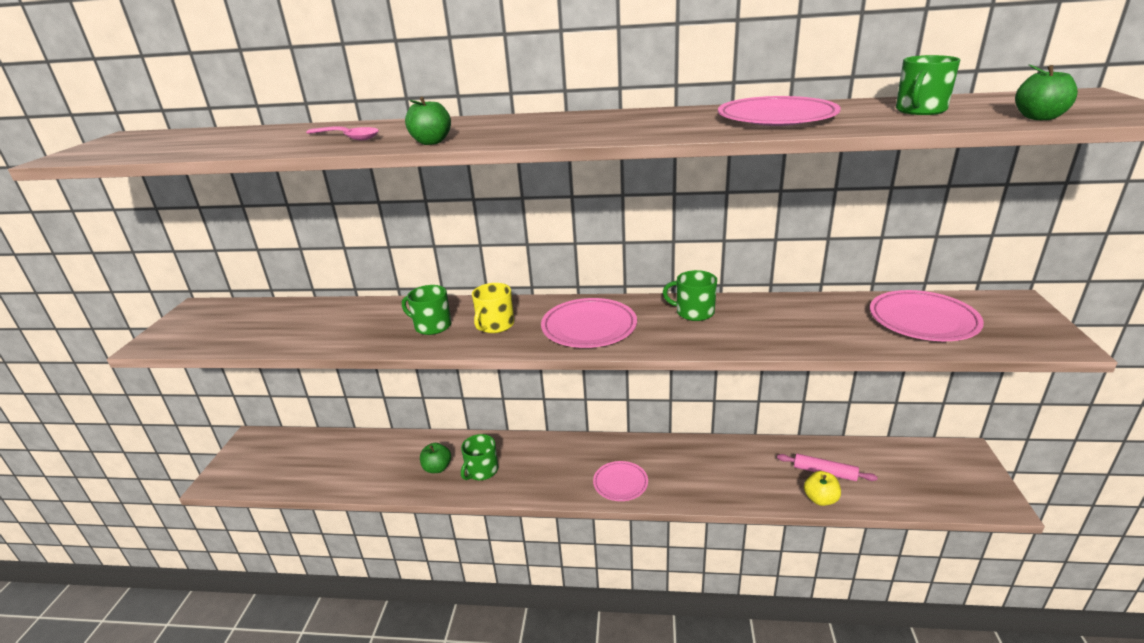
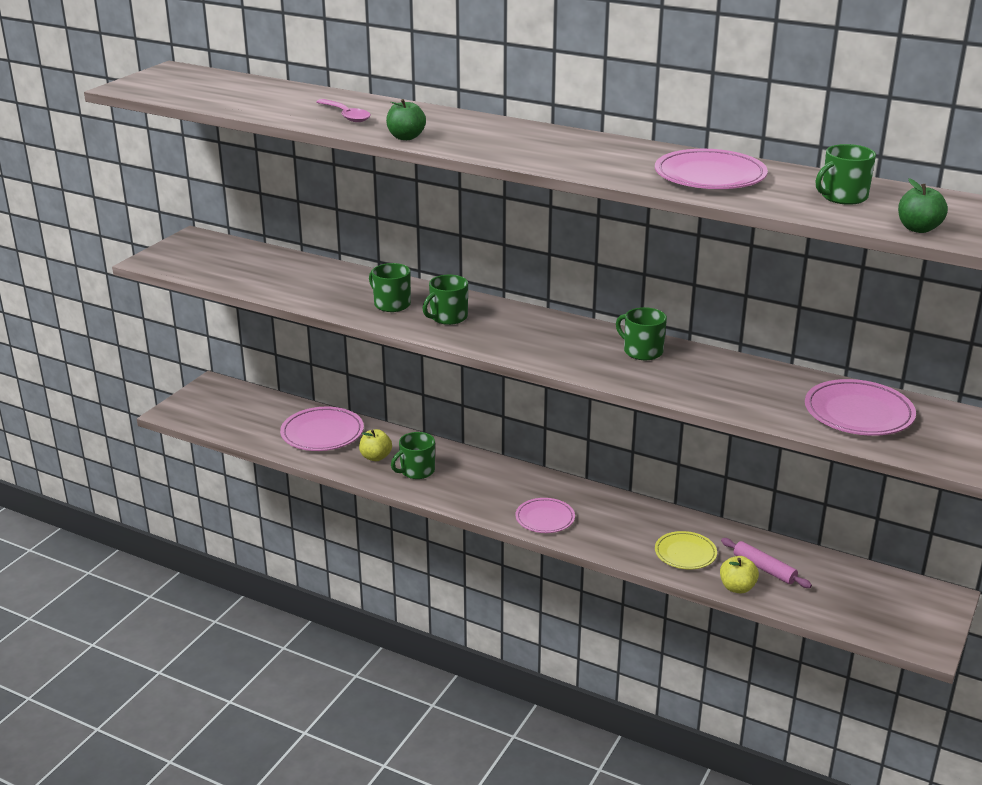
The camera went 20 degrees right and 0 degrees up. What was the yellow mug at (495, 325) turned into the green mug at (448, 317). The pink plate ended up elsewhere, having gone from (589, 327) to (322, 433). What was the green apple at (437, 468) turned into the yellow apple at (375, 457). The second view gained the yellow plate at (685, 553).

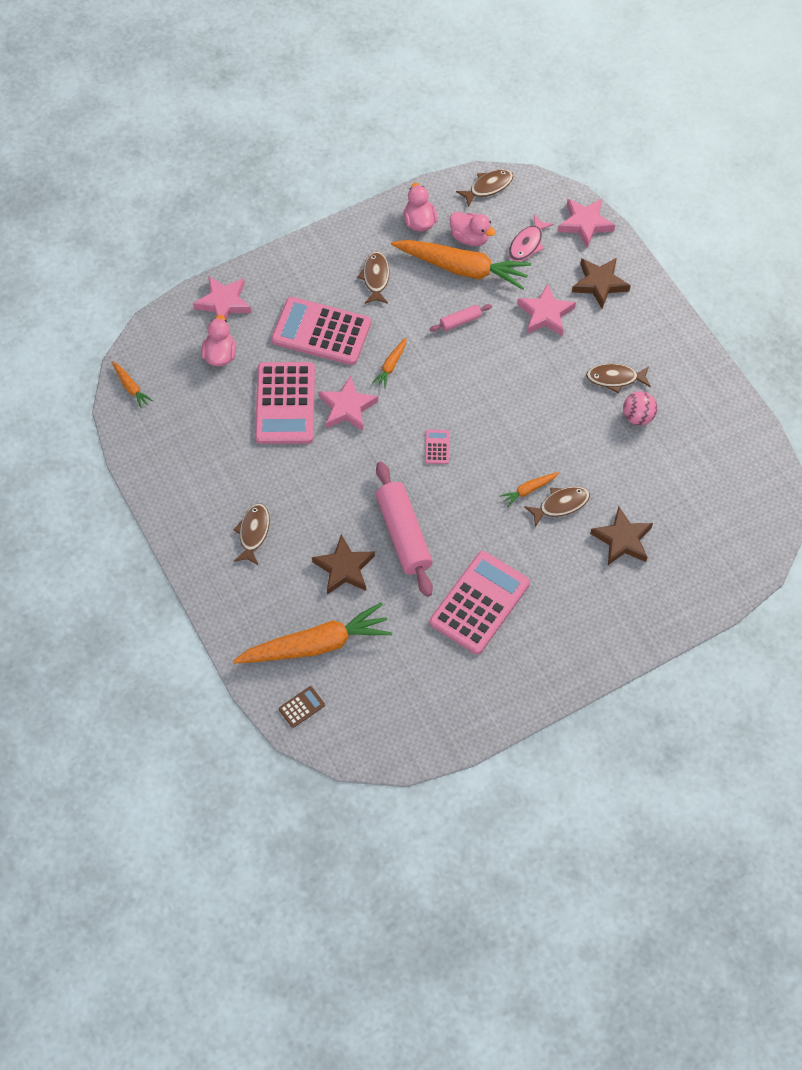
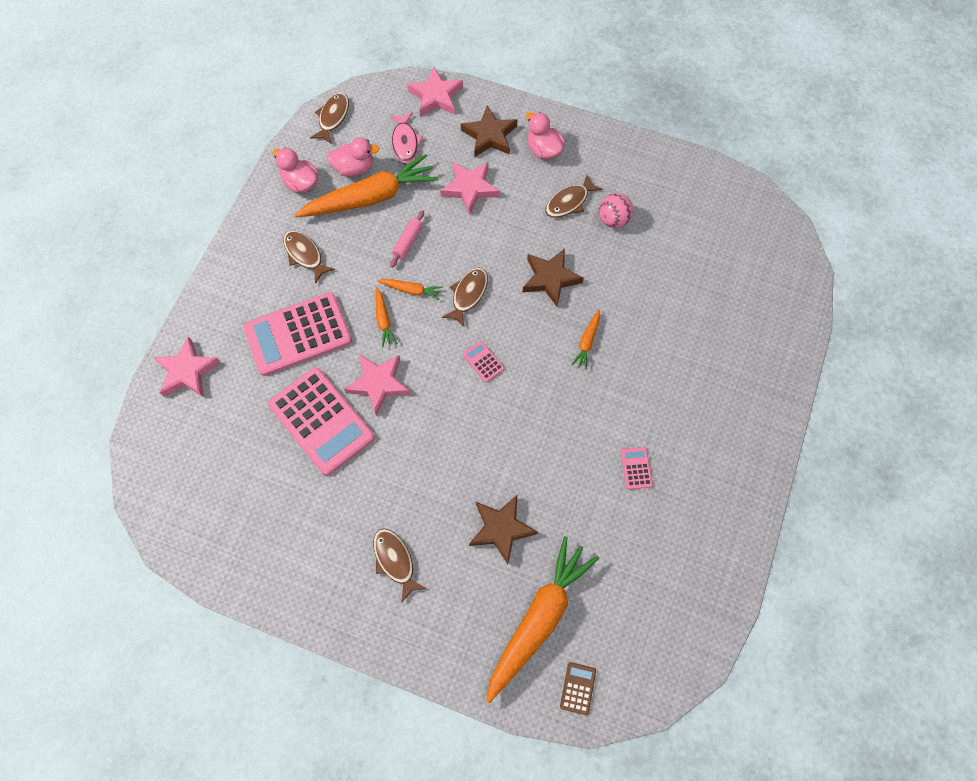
The camera went 40 degrees left and 5 degrees up. The pink duck ended up elsewhere, having gone from (220, 355) to (543, 150). The orange carrot ended up elsewhere, having gone from (131, 387) to (411, 290). The second view lost the pink rolling pin at (403, 534). The brown fish ended up elsewhere, having gone from (560, 505) to (468, 295). The brown star ended up elsewhere, having gone from (622, 539) to (550, 279). The size of the pink calculator at (479, 603) changed by a factor of 0.41.

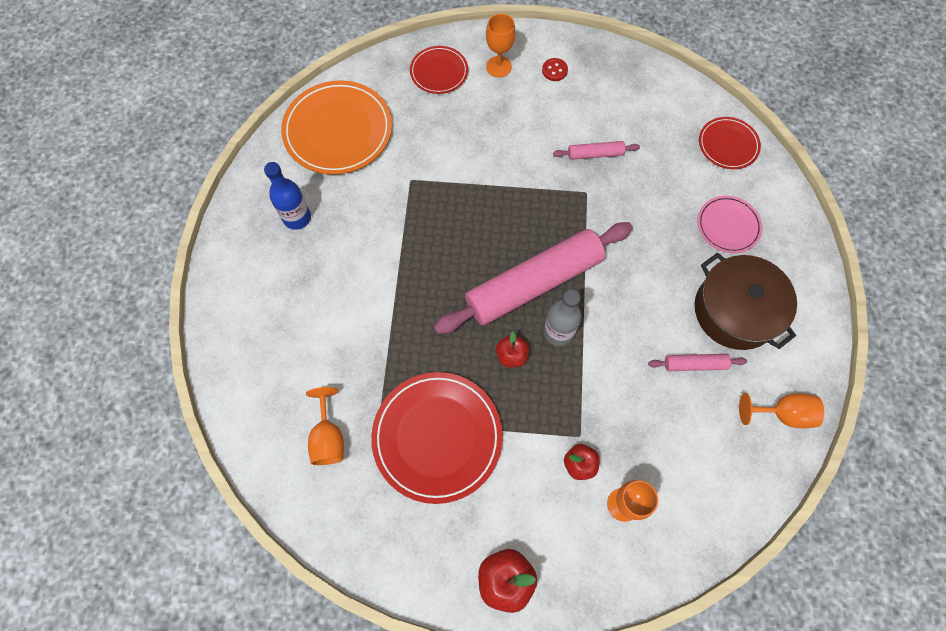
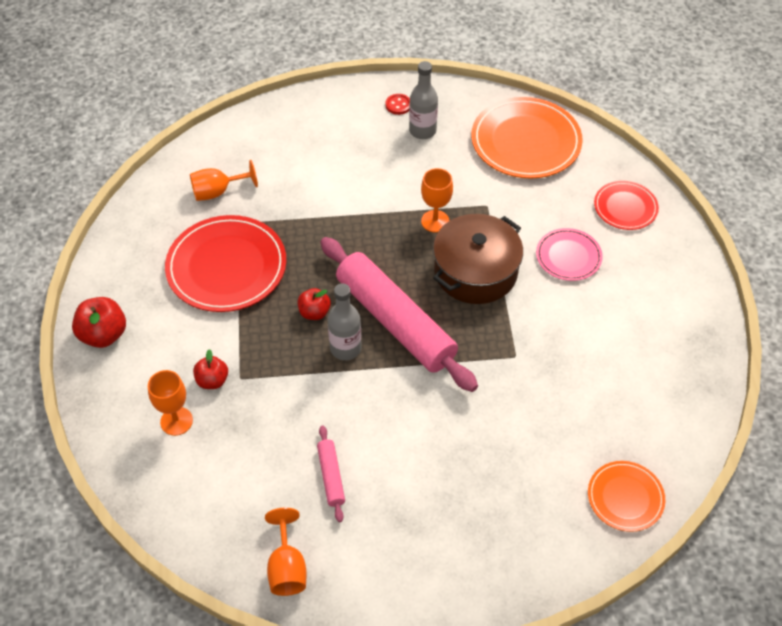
The camera went 80 degrees right and 15 degrees down. The orange goblet ended up elsewhere, having gone from (498, 67) to (435, 221). The red button ended up elsewhere, having gone from (554, 70) to (398, 105). What was the red plate at (728, 145) turned into the orange plate at (625, 497). The second view lost the pink rolling pin at (595, 154). What was the blue bottle at (297, 218) turned into the grey bottle at (422, 131). The pink plate ended up elsewhere, having gone from (728, 226) to (568, 256). The brown pot ended up elsewhere, having gone from (735, 311) to (475, 271).

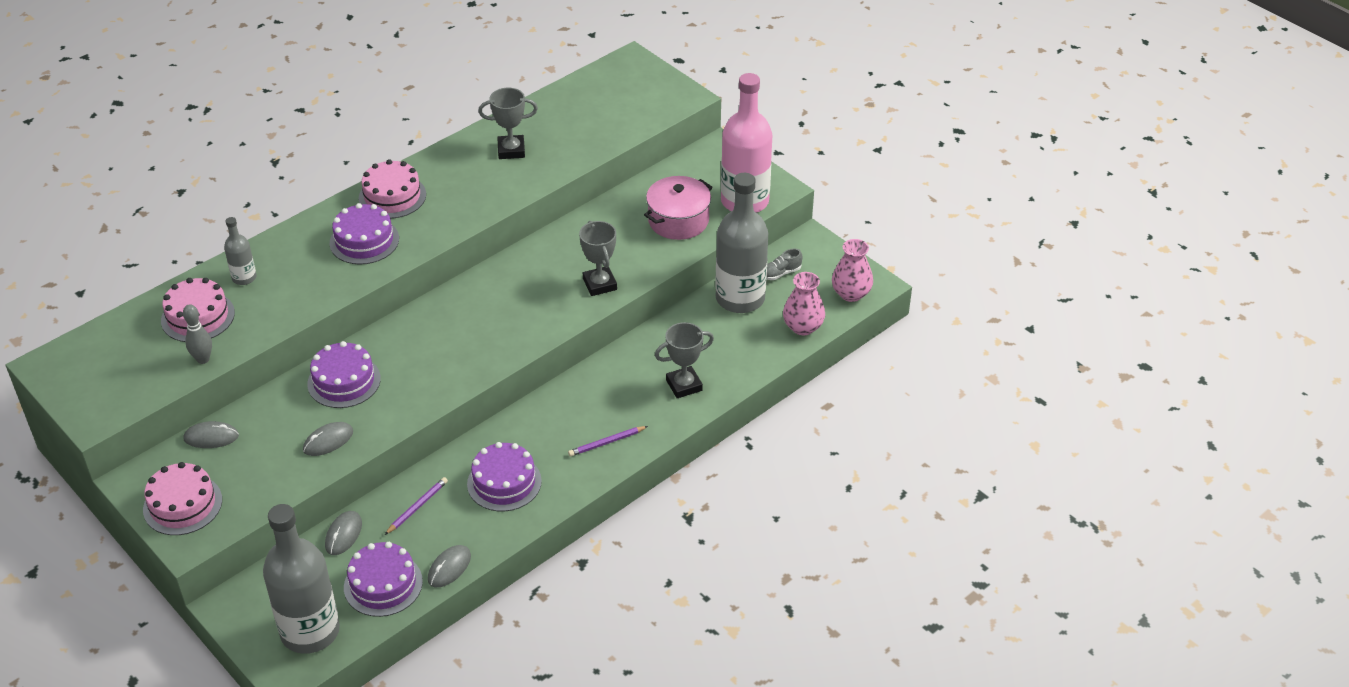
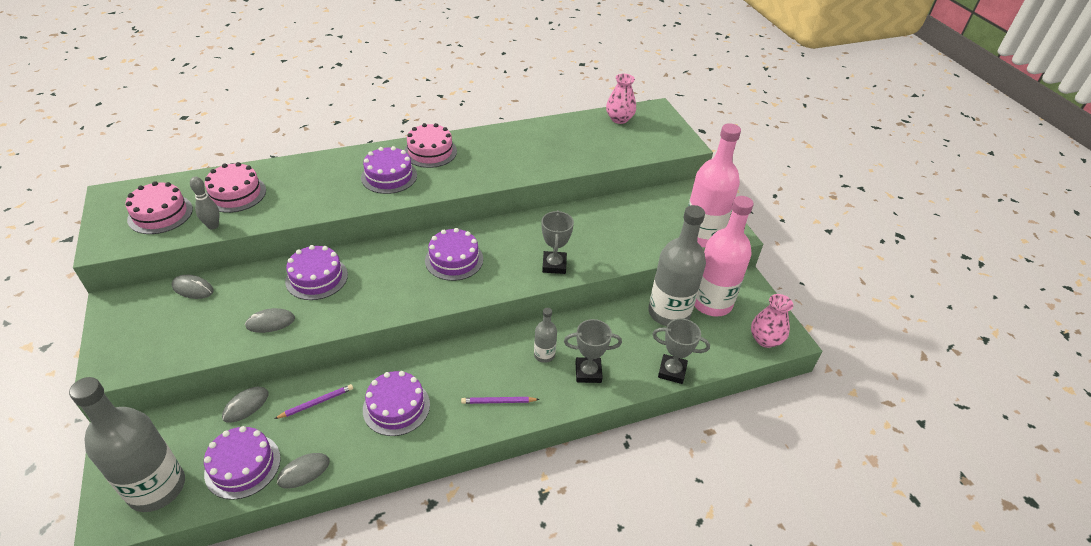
The camera went 20 degrees right and 0 degrees up. The grey trophy ended up elsewhere, having gone from (511, 150) to (672, 371). The second view lost the pink pot at (678, 220). The grey bottle ended up elsewhere, having gone from (244, 278) to (544, 355). Where the grey shoe stood at (780, 273), the pink bottle came to stand at (711, 303). The pink vase ended up elsewhere, having gone from (803, 327) to (619, 119). The pink cake ended up elsewhere, having gone from (182, 504) to (160, 214). The second view gained the purple cake at (454, 260).

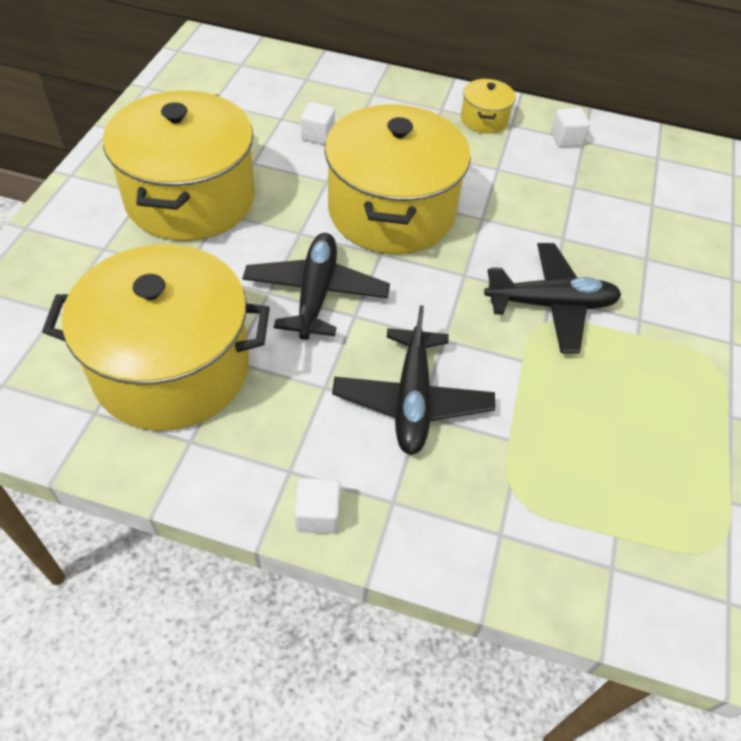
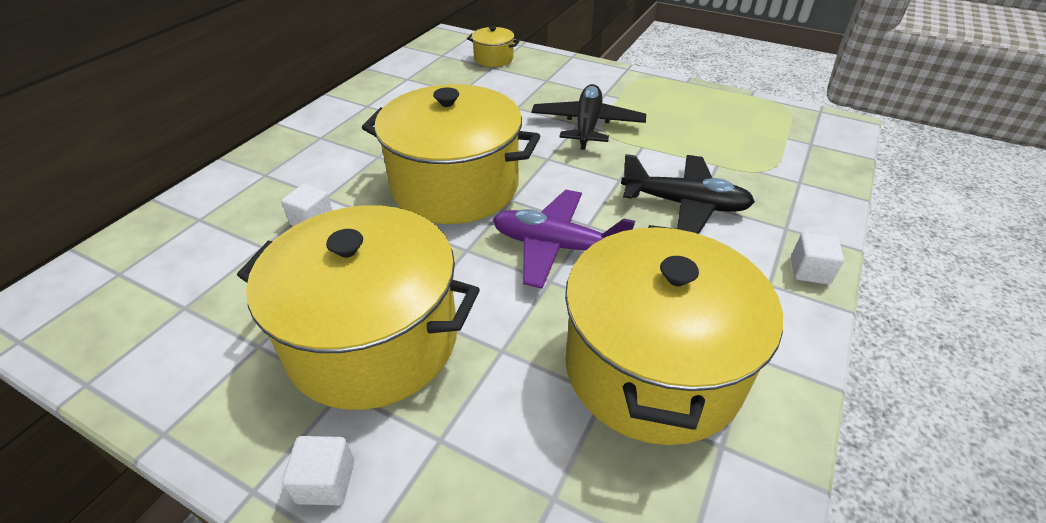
The camera went 75 degrees left and 10 degrees down. The yellow pot ended up elsewhere, having gone from (484, 119) to (493, 58). The white cube ended up elsewhere, having gone from (566, 139) to (326, 482). What was the black plane at (316, 294) turned into the purple plane at (557, 247).

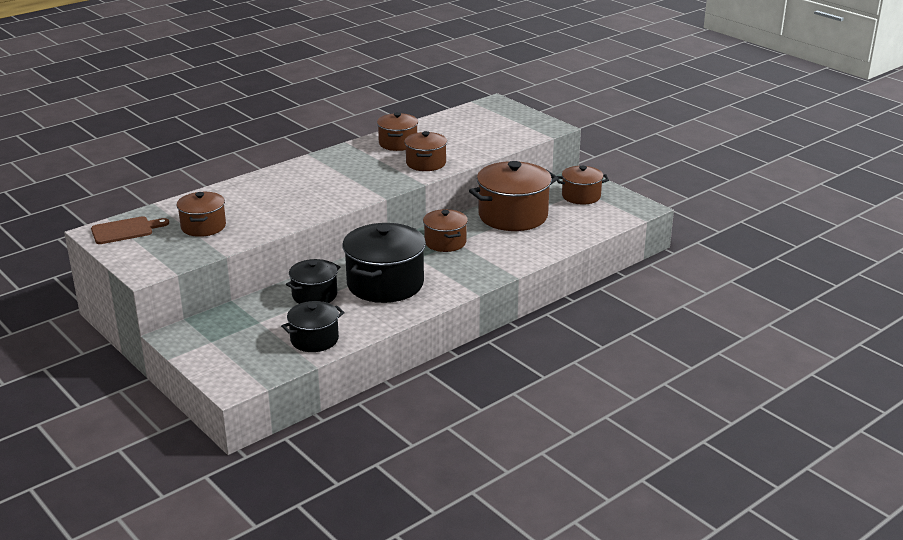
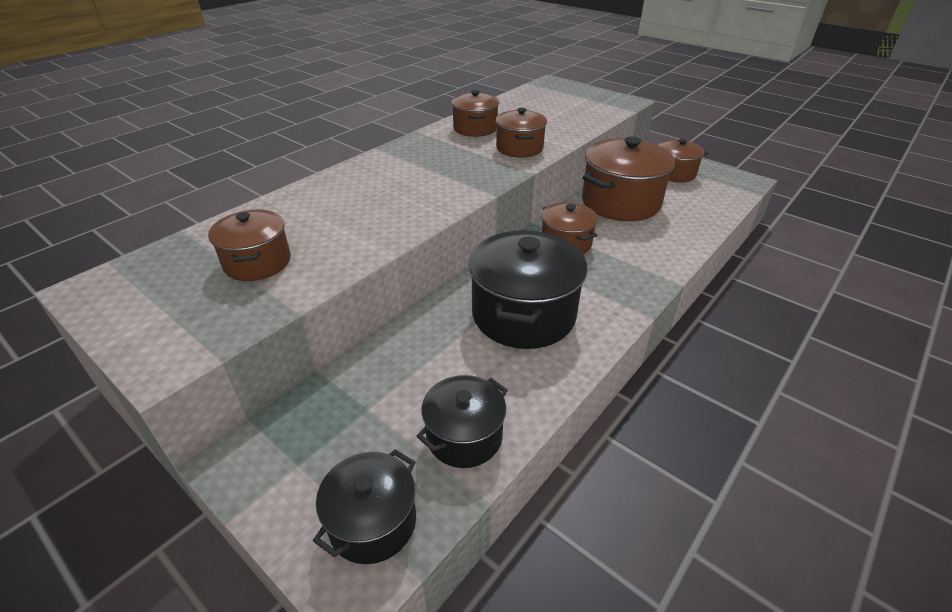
The camera went 10 degrees left and 10 degrees up. The second view lost the brown cutting board at (125, 230). The black pot ended up elsewhere, having gone from (314, 295) to (373, 522).

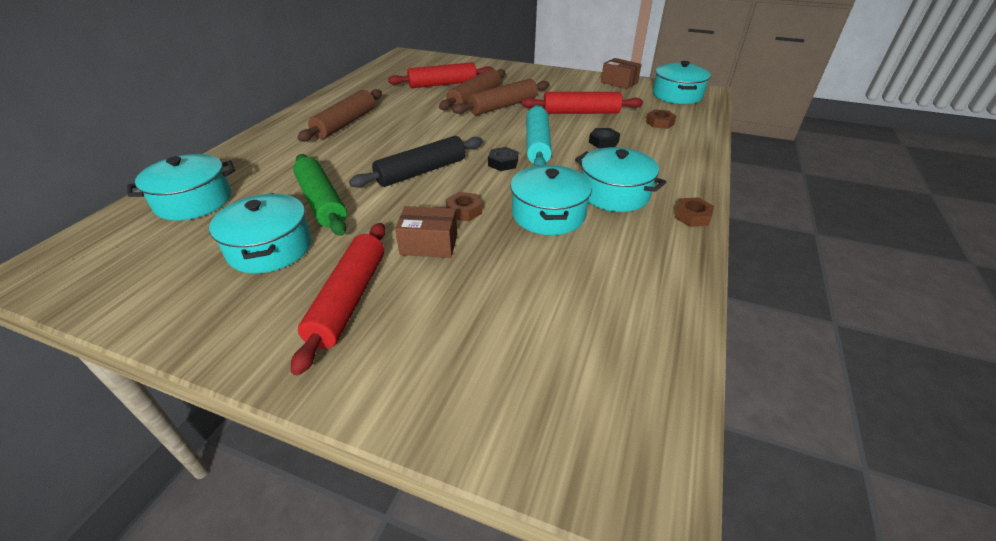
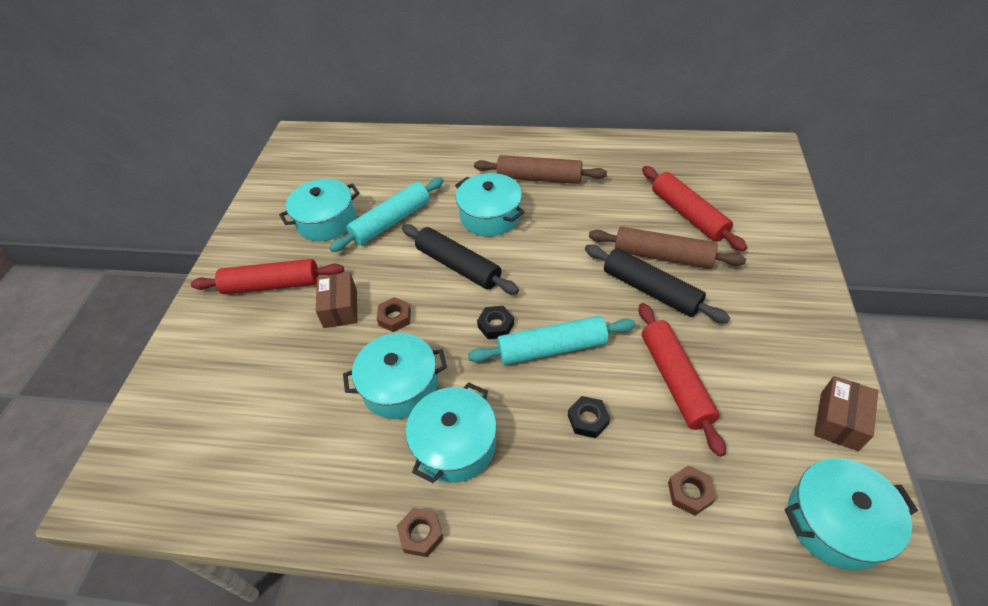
The camera went 80 degrees right and 10 degrees up. What was the brown rolling pin at (503, 106) turned into the black rolling pin at (650, 290). The turquoise pot ended up elsewhere, having gone from (194, 201) to (490, 216). What was the green rolling pin at (322, 202) turned into the turquoise rolling pin at (391, 221).

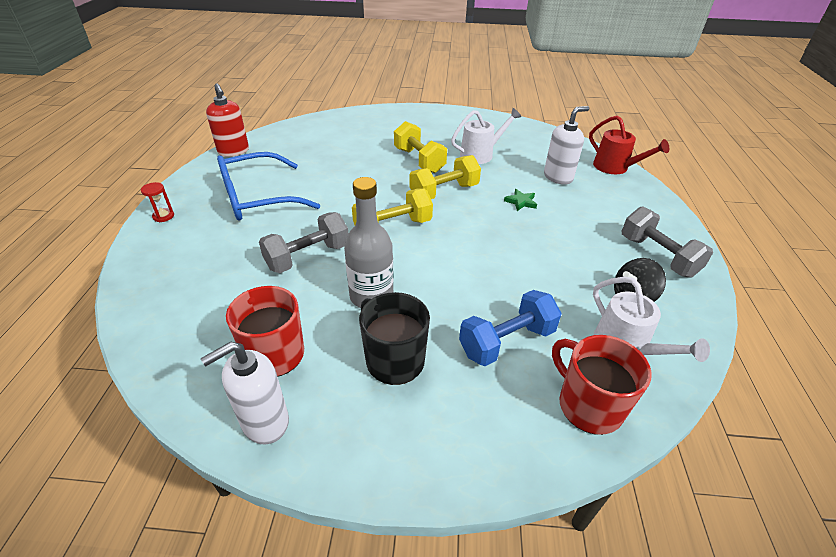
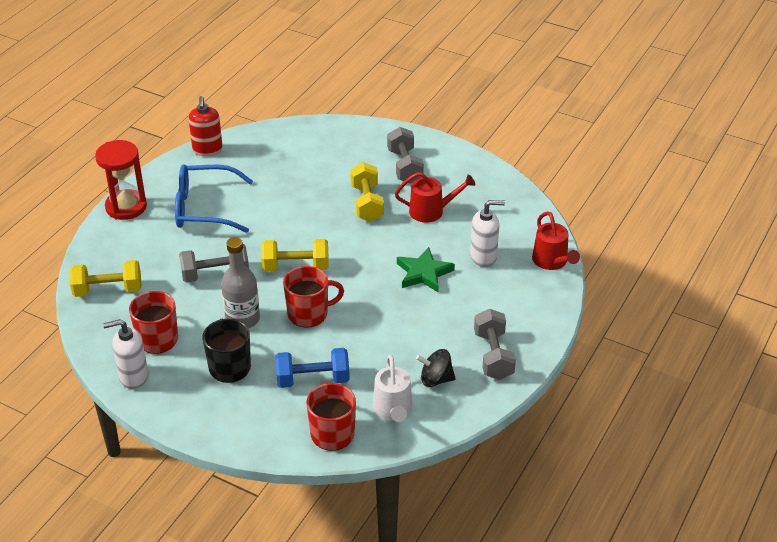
The camera went 25 degrees right and 0 degrees up. What was the white watering can at (481, 154) turned into the red watering can at (431, 211). The yellow dumbbell ended up elsewhere, having gone from (444, 192) to (108, 290). The size of the red hourglass at (163, 216) changed by a factor of 2.41. The size of the green star at (521, 202) changed by a factor of 1.86. The second view gained the grey dumbbell at (405, 166). The second view gained the red mug at (309, 313).

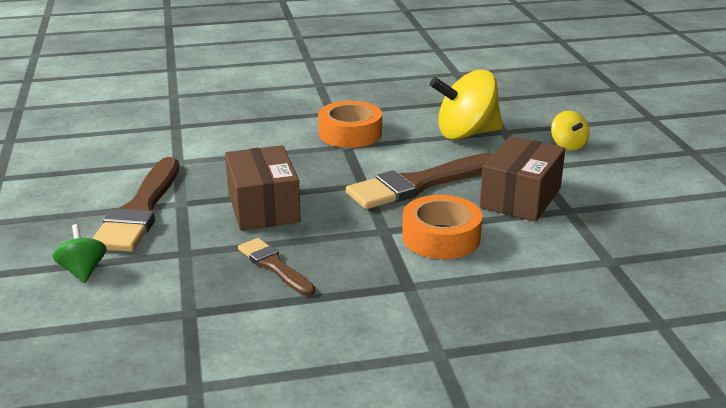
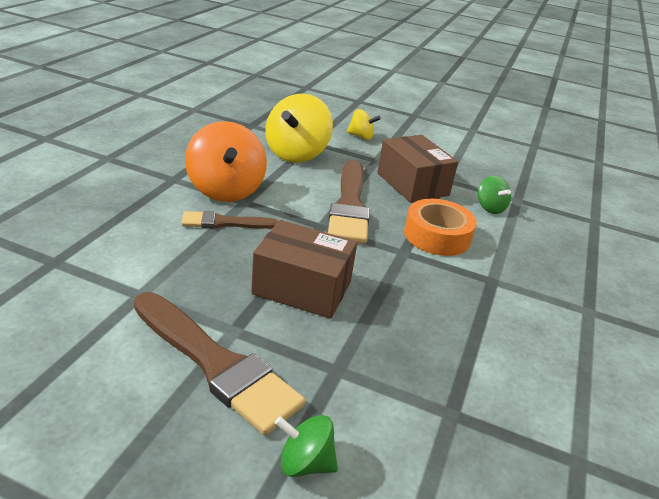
The camera went 60 degrees left and 5 degrees up. Where the orange tape stood at (350, 133), the orange spinning top came to stand at (226, 190). The brown brush ended up elsewhere, having gone from (274, 266) to (224, 223). The second view gained the green spinning top at (490, 208).

